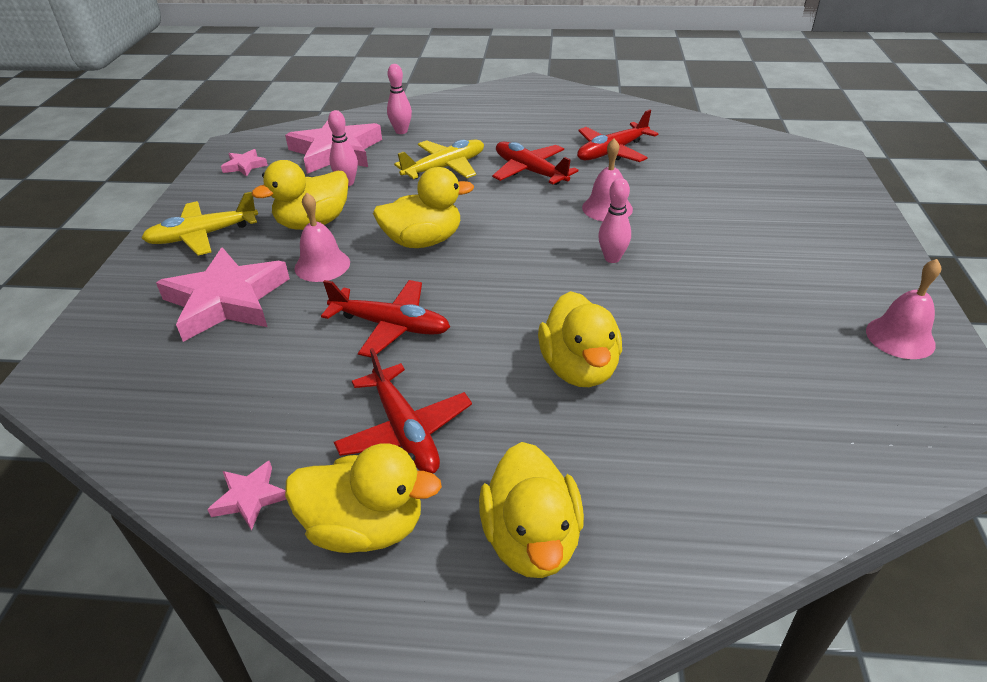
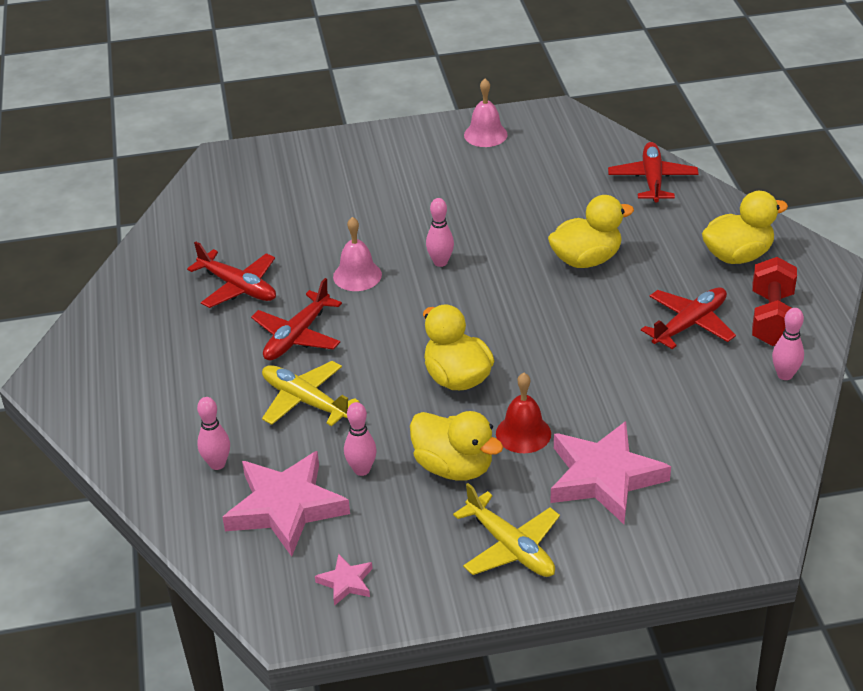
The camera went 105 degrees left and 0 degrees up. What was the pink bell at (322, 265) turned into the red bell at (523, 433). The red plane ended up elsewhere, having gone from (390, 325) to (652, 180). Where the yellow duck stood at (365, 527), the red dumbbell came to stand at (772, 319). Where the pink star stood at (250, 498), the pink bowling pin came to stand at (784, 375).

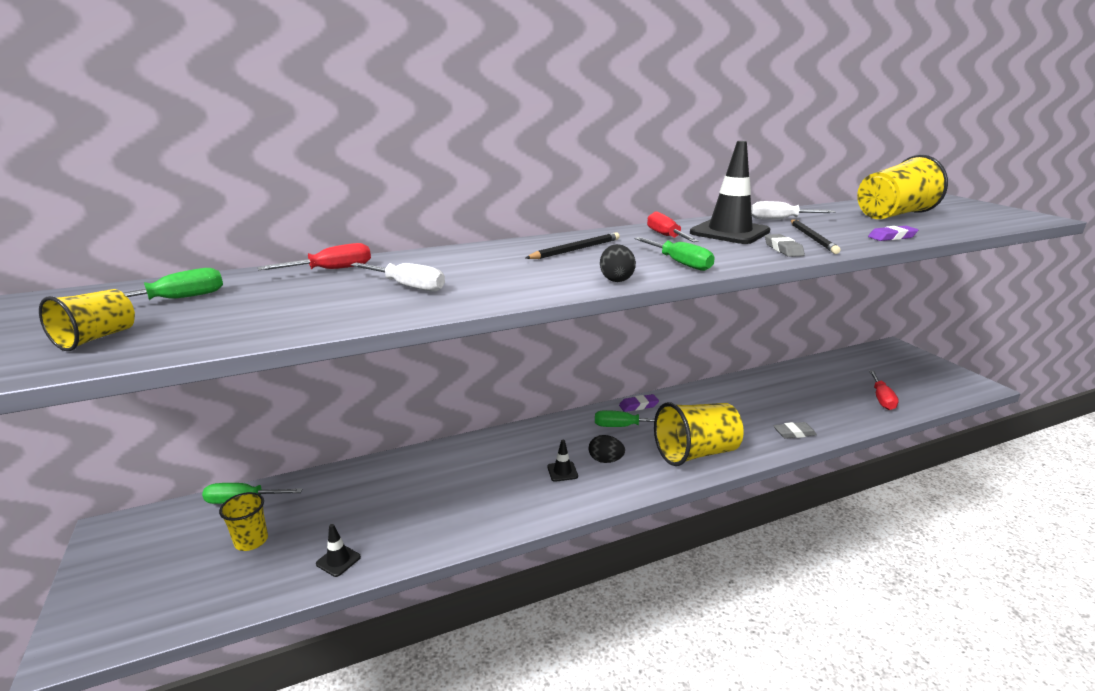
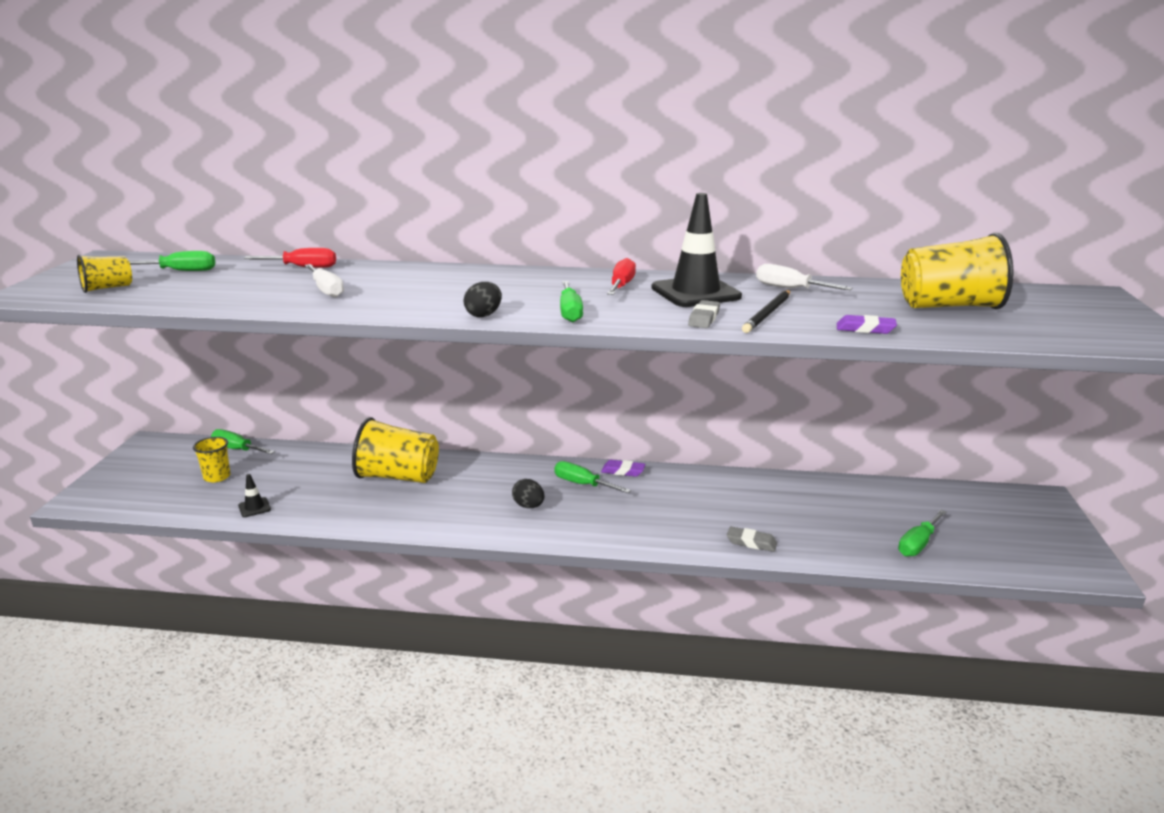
The camera went 30 degrees right and 0 degrees up. The second view lost the black pencil at (576, 249). What was the red screwdriver at (881, 399) turned into the green screwdriver at (918, 544). The yellow cup ended up elsewhere, having gone from (696, 453) to (398, 477). The second view lost the black traffic cone at (562, 471).

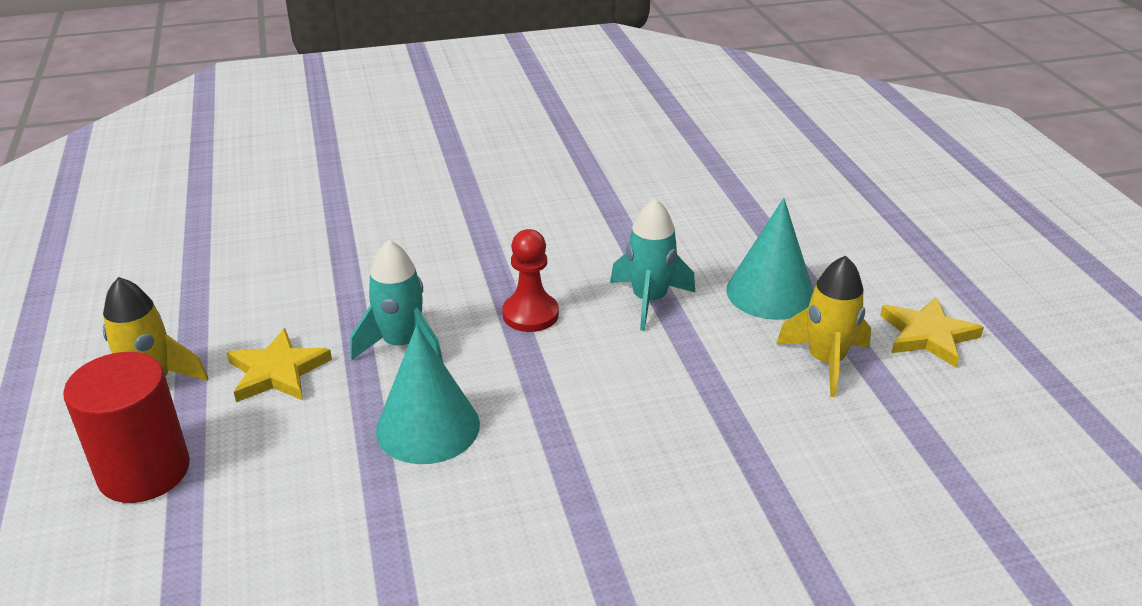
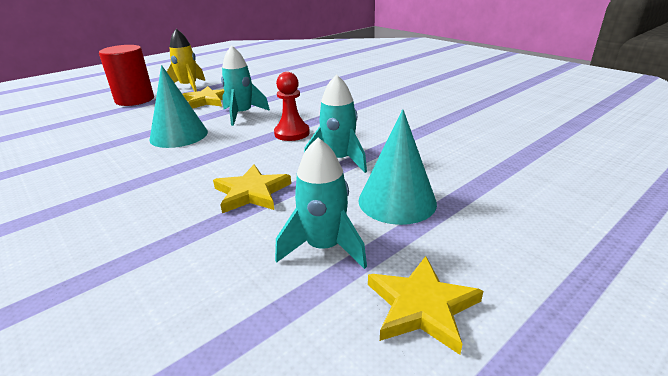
The camera went 65 degrees right and 5 degrees down. What was the yellow rocket at (825, 361) turned into the turquoise rocket at (324, 247). The second view gained the yellow star at (252, 192).

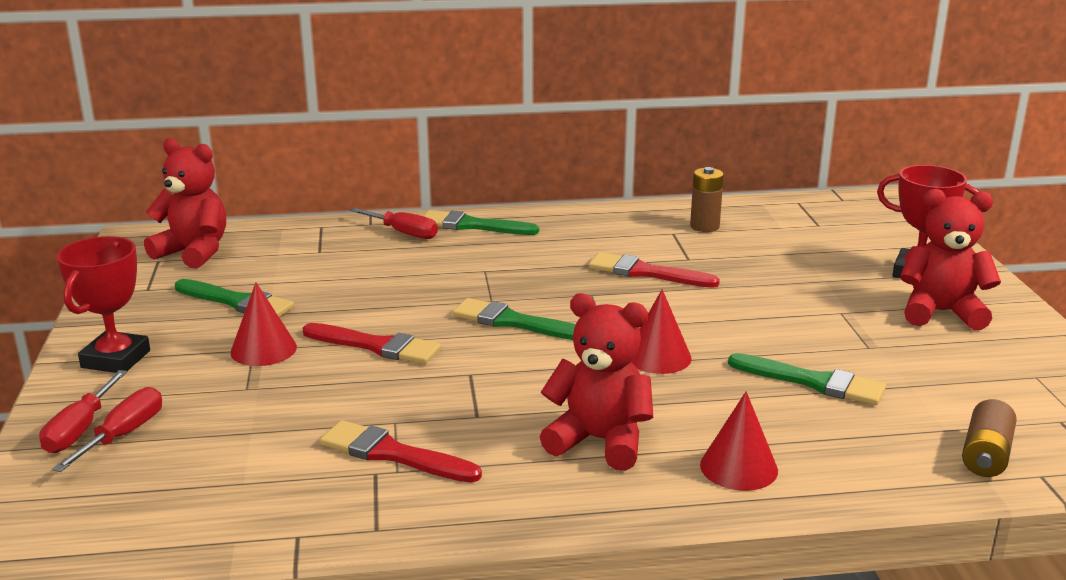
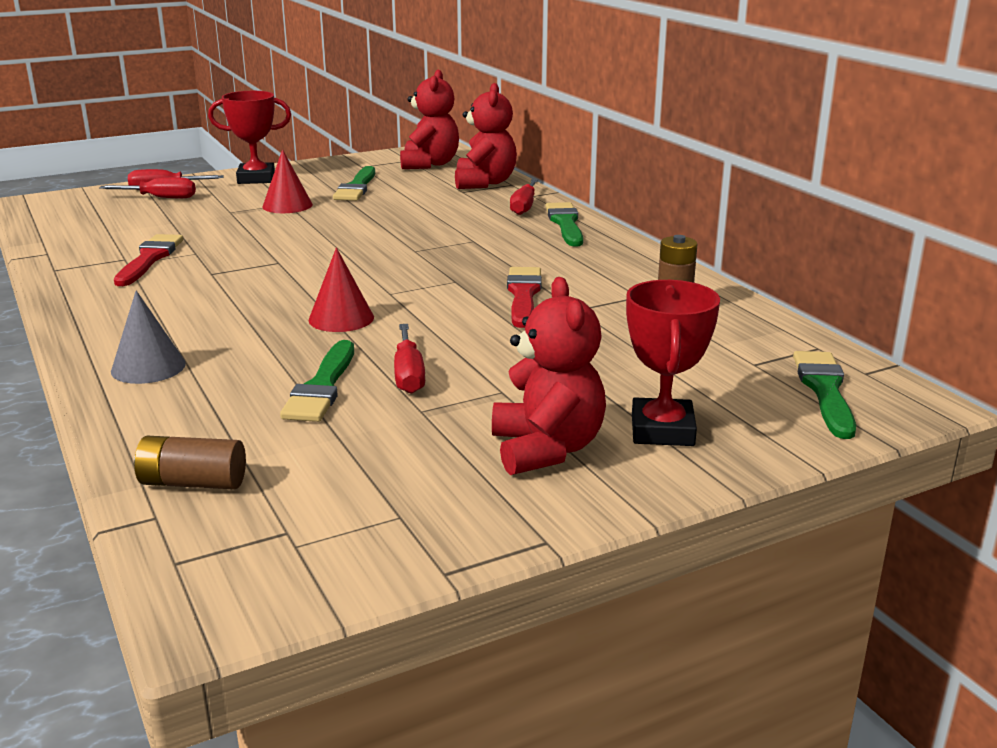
The camera went 70 degrees right and 0 degrees up. The red teddy bear ended up elsewhere, having gone from (599, 441) to (484, 183). The green brush ended up elsewhere, having gone from (513, 322) to (825, 390). The second view lost the red brush at (376, 346). What was the red cone at (738, 467) turned into the grey cone at (148, 367). The second view gained the red screwdriver at (408, 375).

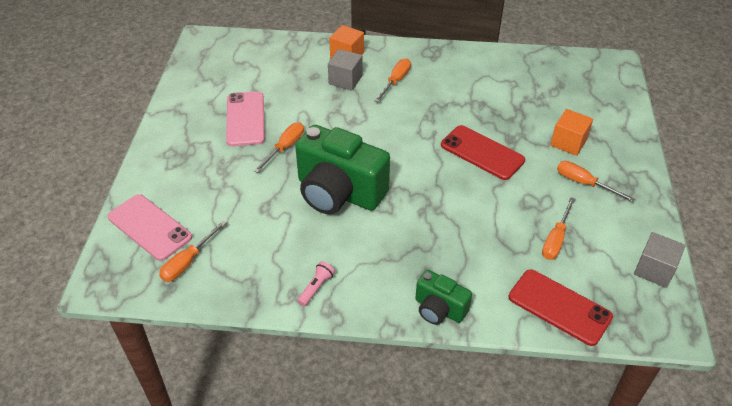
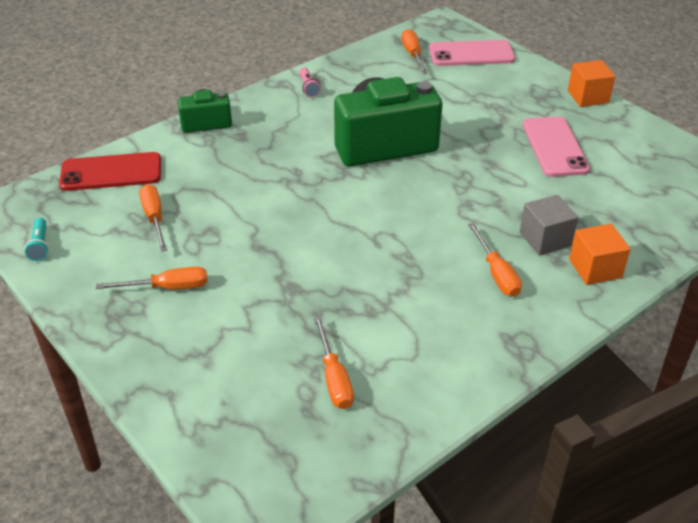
The camera went 135 degrees right and 5 degrees down. The pink phone at (245, 119) ended up facing another way, 45 degrees clockwise from before. The orange cube ended up elsewhere, having gone from (568, 142) to (588, 97). The orange screwdriver ended up elsewhere, having gone from (285, 147) to (334, 378). The second view lost the red phone at (482, 152). Where the grey cube stood at (654, 270), the turquoise flashlight came to stand at (40, 245).

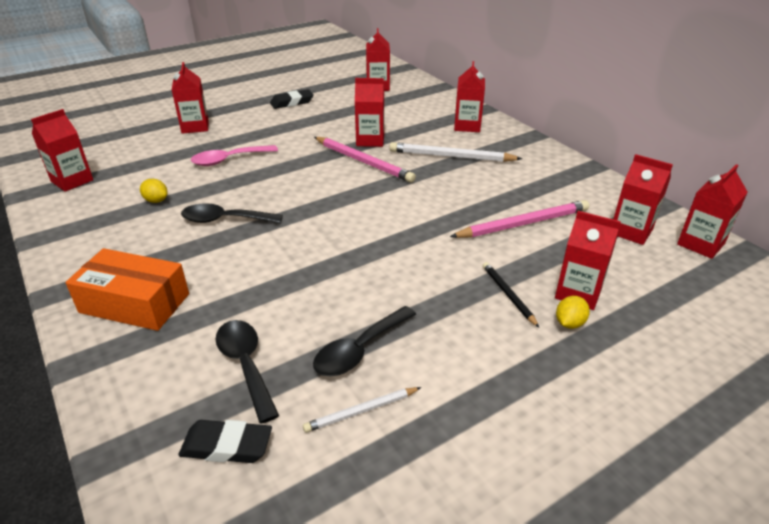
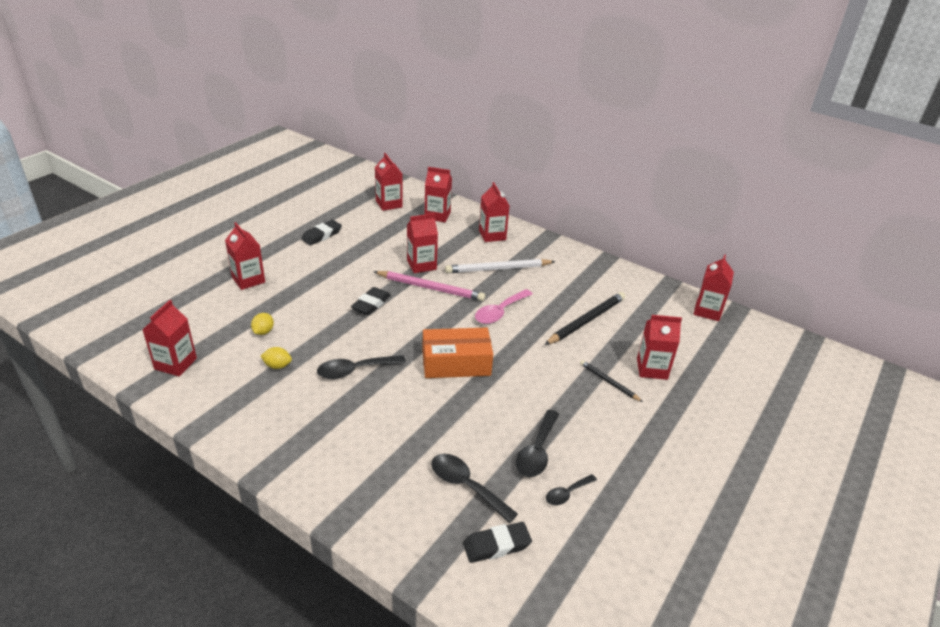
The camera went 25 degrees left and 0 degrees up. The pink spoon ended up elsewhere, having gone from (228, 160) to (499, 312). The red carton ended up elsewhere, having gone from (631, 231) to (437, 215). What was the pink pencil at (523, 224) turned into the black pencil at (586, 321). The orange box ended up elsewhere, having gone from (135, 303) to (456, 363). The yellow lemon ended up elsewhere, having gone from (569, 323) to (263, 332). Where the white pencil stood at (361, 411), the black spoon came to stand at (567, 494). The second view gained the black eraser at (371, 304).

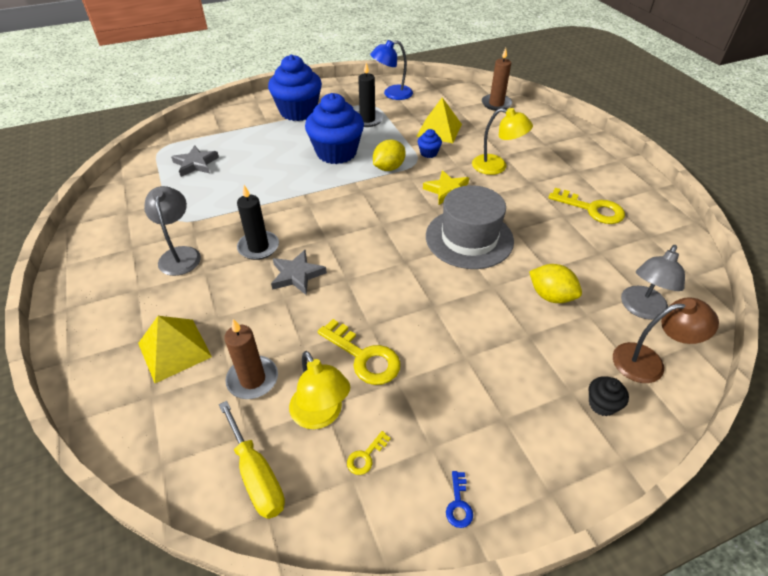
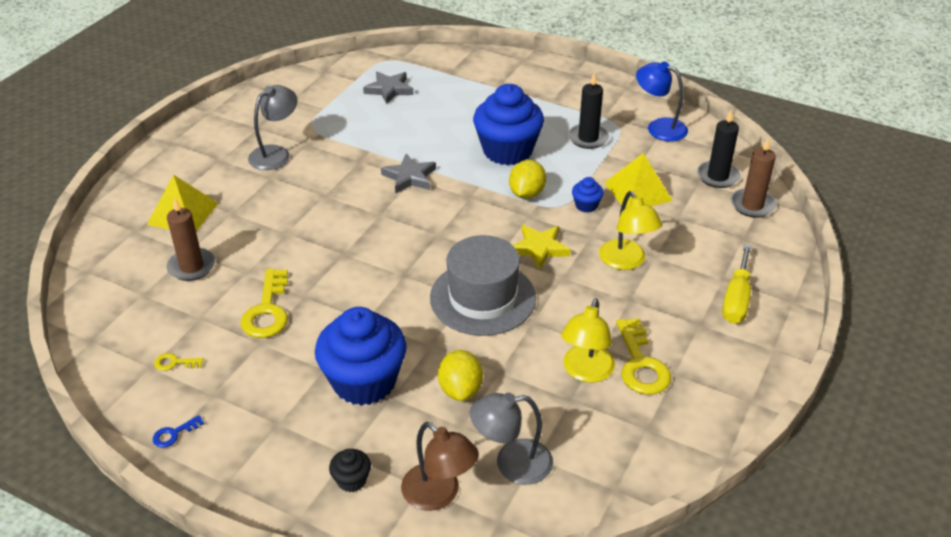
The camera went 50 degrees right and 5 degrees down. The blue cupcake ended up elsewhere, having gone from (298, 111) to (364, 381). The yellow lemon at (388, 168) ended up facing another way, 75 degrees counterclockwise from before. The black candle ended up elsewhere, having gone from (258, 247) to (717, 176). The grey star ended up elsewhere, having gone from (297, 275) to (409, 177). The yellow lamp ended up elsewhere, having gone from (321, 415) to (585, 372). The yellow screwdriver ended up elsewhere, having gone from (256, 475) to (736, 299).

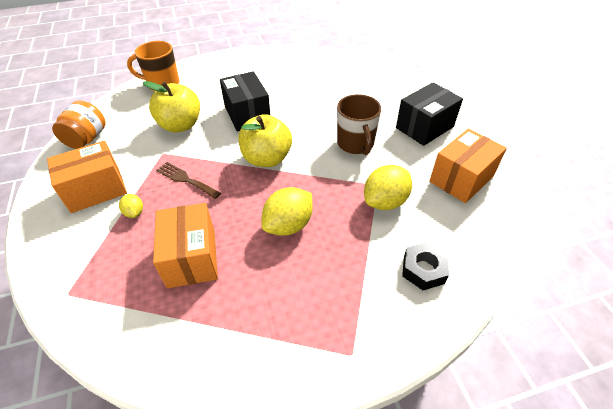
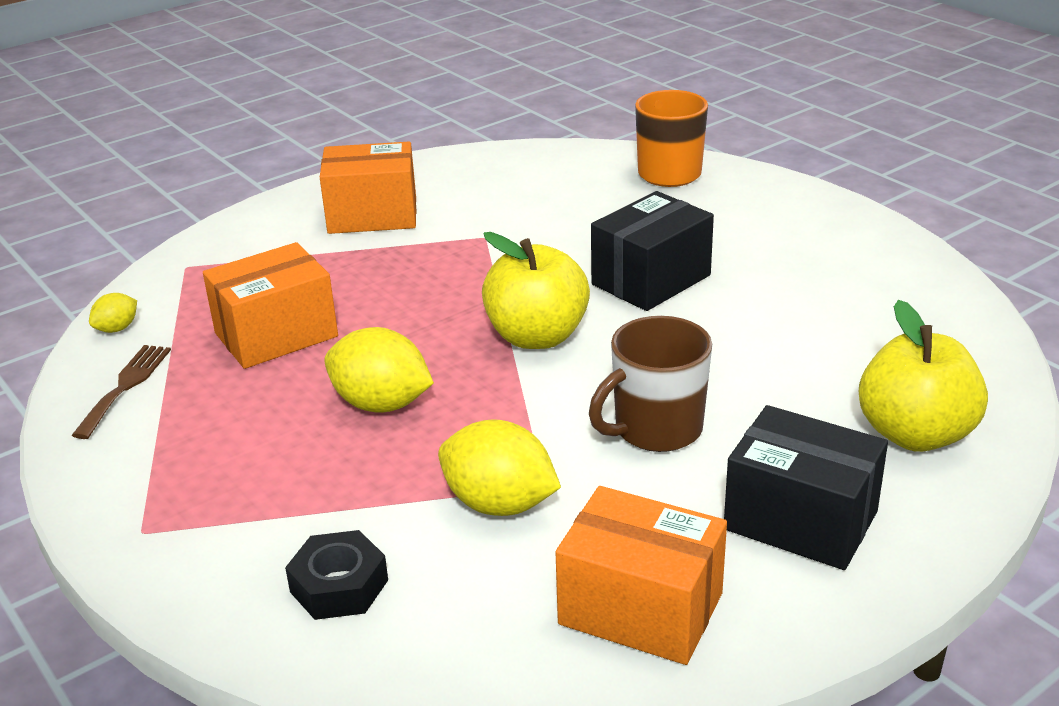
The camera went 70 degrees right and 15 degrees down. The yellow apple ended up elsewhere, having gone from (180, 125) to (915, 434). The second view lost the orange jar at (87, 139). The orange box at (96, 190) ended up facing another way, 45 degrees counterclockwise from before. The brown fork ended up elsewhere, having gone from (186, 179) to (125, 386). The yellow lemon ended up elsewhere, having gone from (134, 212) to (117, 329).

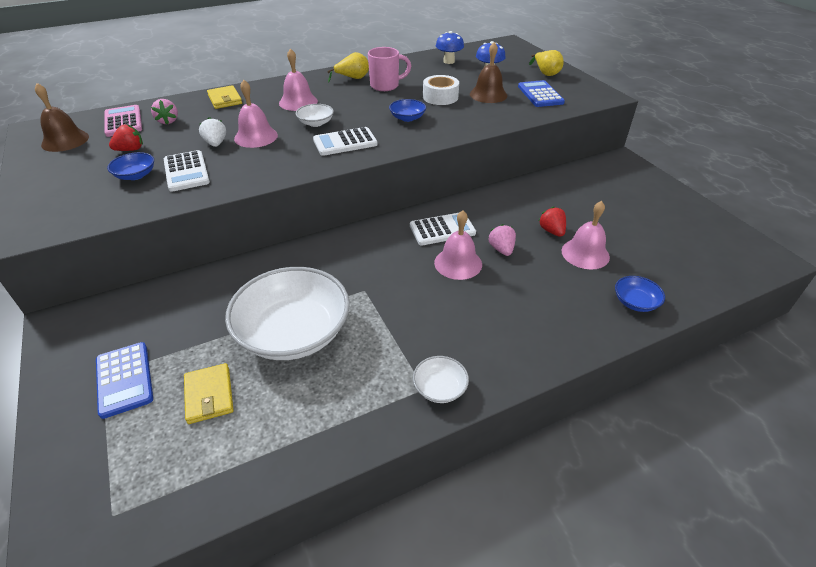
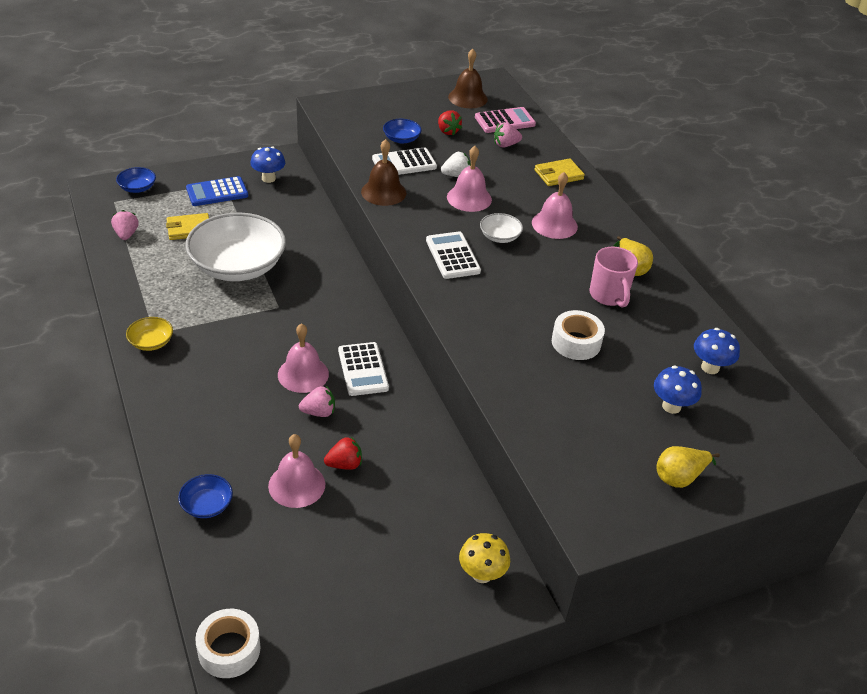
The camera went 90 degrees right and 0 degrees up. The brown bell ended up elsewhere, having gone from (488, 94) to (383, 192). The second view lost the blue calculator at (540, 94). The blue bowl ended up elsewhere, having gone from (407, 118) to (137, 188). What was the white bowl at (440, 388) turned into the yellow bowl at (151, 342). The second view gained the blue mushroom at (268, 178). The second view gained the pink strawberry at (126, 234). The second view gained the yellow mushroom at (482, 574). The second view gained the white tape at (229, 649).

